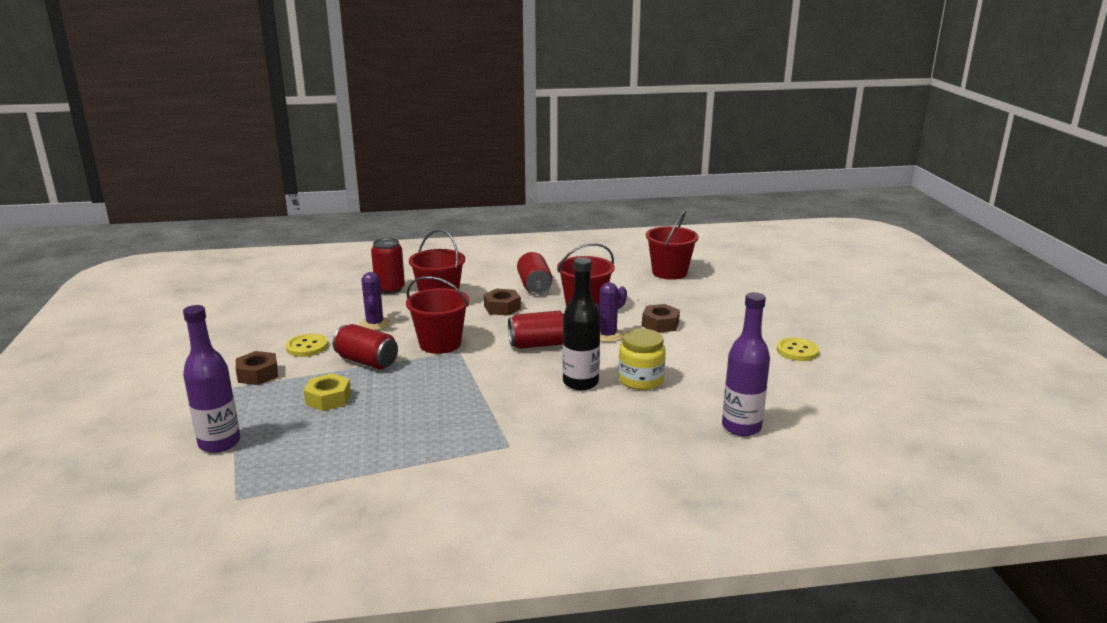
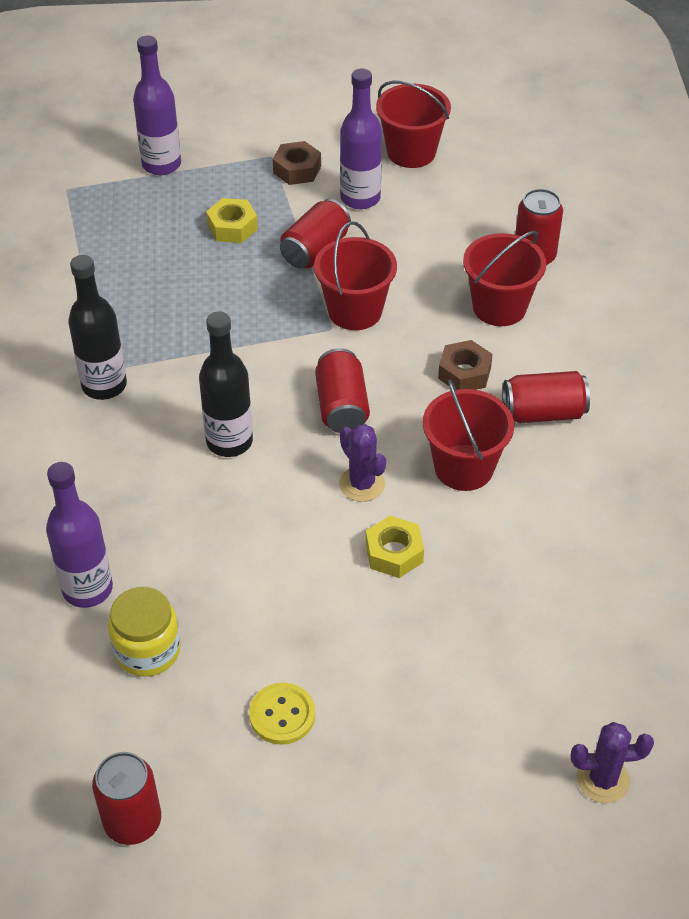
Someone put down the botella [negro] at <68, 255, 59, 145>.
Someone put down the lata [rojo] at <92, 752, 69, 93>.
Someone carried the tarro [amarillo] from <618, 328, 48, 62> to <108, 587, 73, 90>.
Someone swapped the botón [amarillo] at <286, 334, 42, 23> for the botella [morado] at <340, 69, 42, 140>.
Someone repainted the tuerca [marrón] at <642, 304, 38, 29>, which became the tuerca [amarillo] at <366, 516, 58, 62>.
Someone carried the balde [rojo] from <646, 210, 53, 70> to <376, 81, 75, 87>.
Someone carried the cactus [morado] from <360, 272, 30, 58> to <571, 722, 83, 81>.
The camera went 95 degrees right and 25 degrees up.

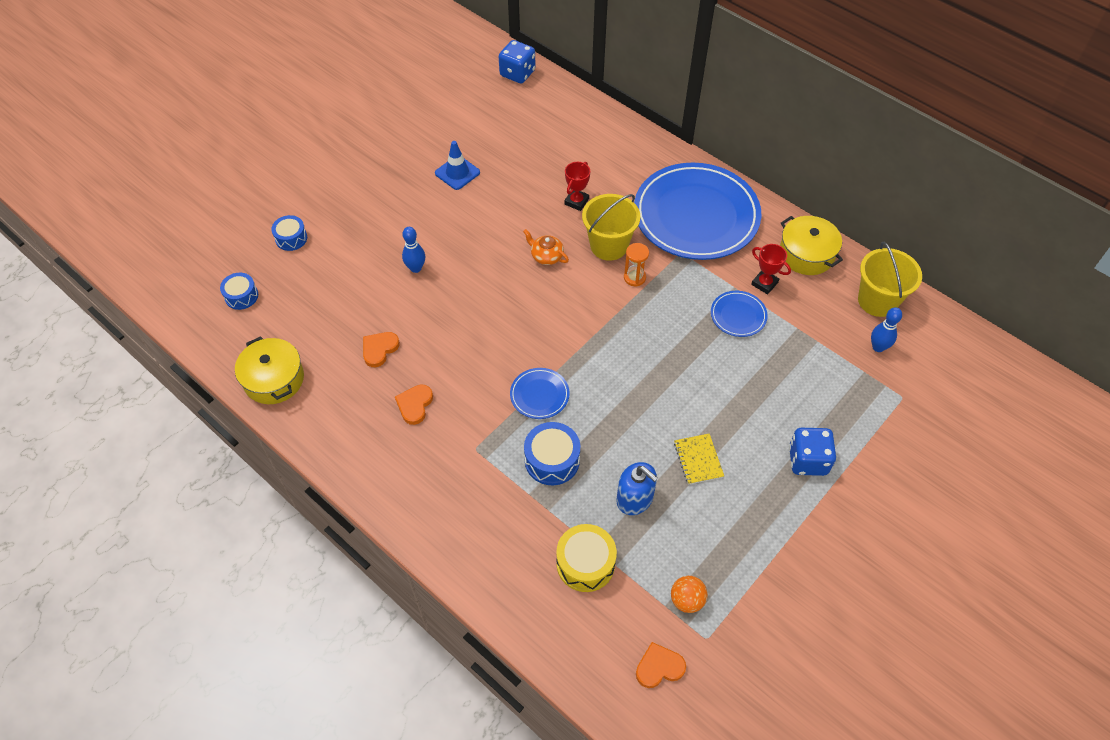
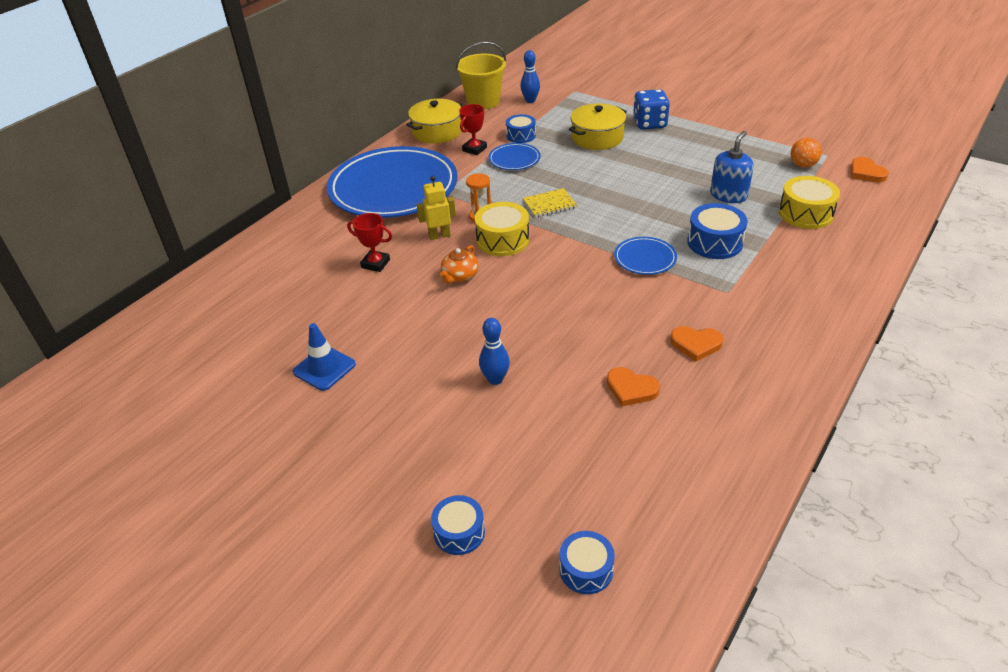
Someone swapped the balde [amarillo] at <582, 194, 58, 67> for the robot [amarillo] at <417, 176, 39, 64>.
Someone put down the tambor [amarillo] at <475, 202, 54, 54>.
Someone put down the tambor [azul] at <506, 114, 30, 29>.
Someone carried the cuaderno [amarillo] from <674, 434, 50, 51> to <523, 188, 54, 30>.
Someone carried the olla [amarillo] from <235, 336, 69, 68> to <569, 103, 58, 47>.
Someone took away the dado [azul] at <499, 40, 37, 43>.
The camera went 95 degrees left and 15 degrees down.

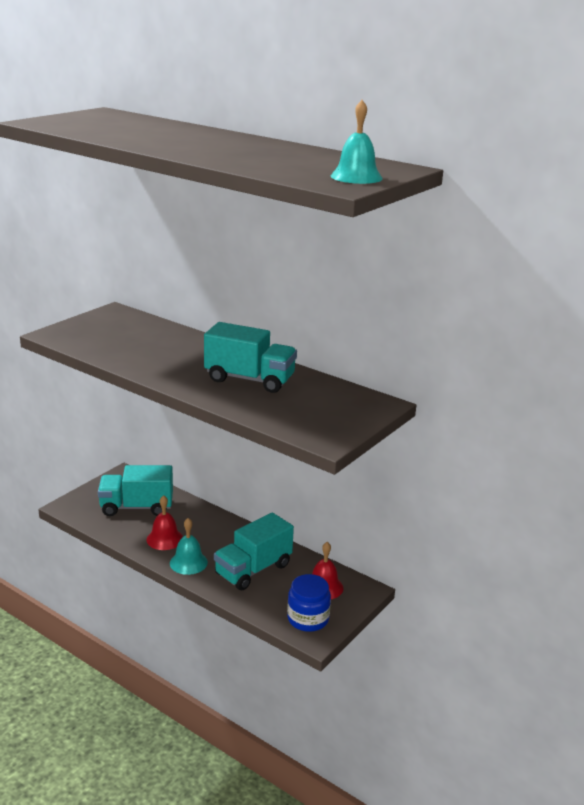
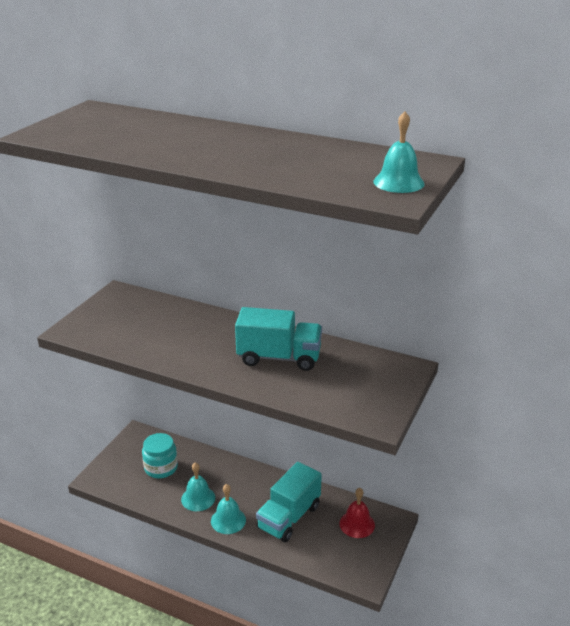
Someone swapped the camión [turquesa] at <98, 465, 75, 51> for the tarro [turquesa] at <142, 433, 36, 45>.
Someone repainted the campana [rojo] at <146, 495, 37, 55>, which became the campana [turquesa] at <181, 462, 34, 49>.
Someone took away the tarro [azul] at <287, 574, 44, 58>.
The camera went 10 degrees left and 5 degrees up.

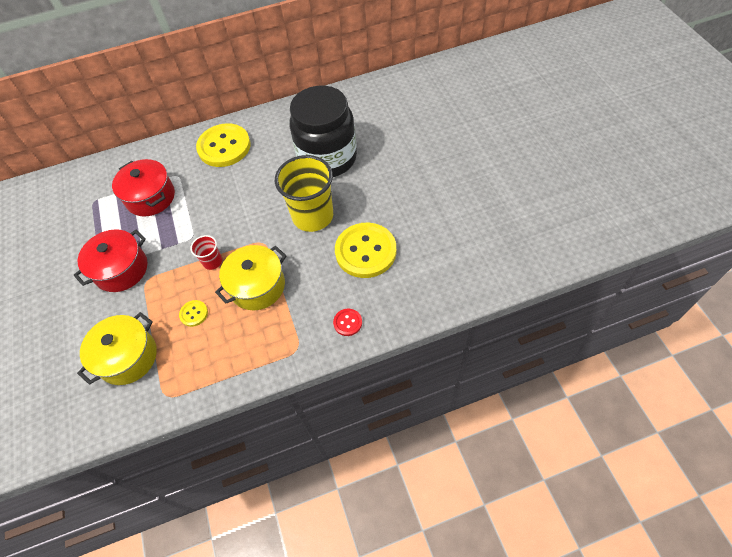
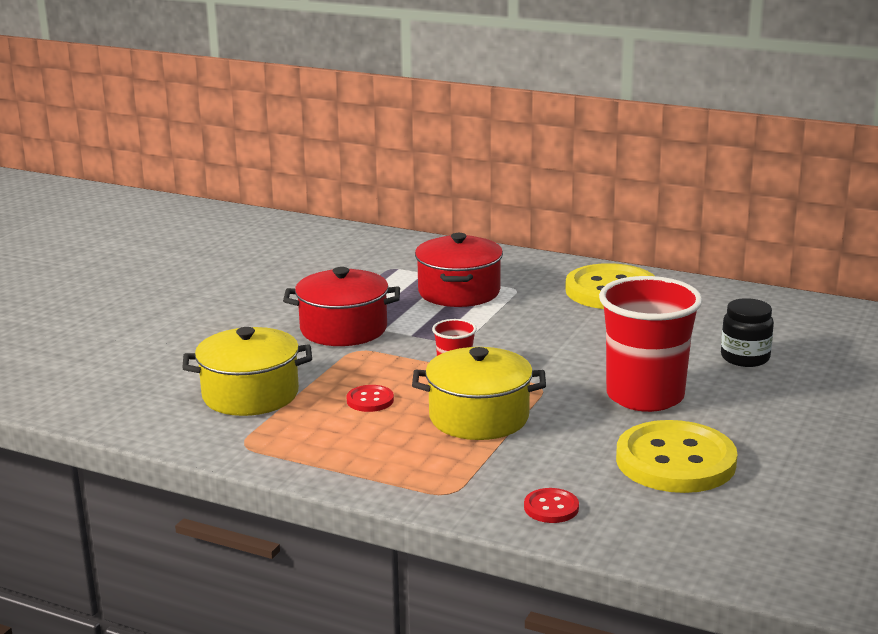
Someone repainted the botón [amarillo] at <179, 300, 29, 27>, which became the botón [rojo] at <346, 385, 48, 27>.
Someone repainted the vaso [amarillo] at <275, 155, 58, 77>, which became the vaso [rojo] at <599, 276, 104, 136>.
Someone scaled the tarro [negro] at <290, 86, 67, 91> by 0.44.
The camera went 40 degrees right and 35 degrees down.

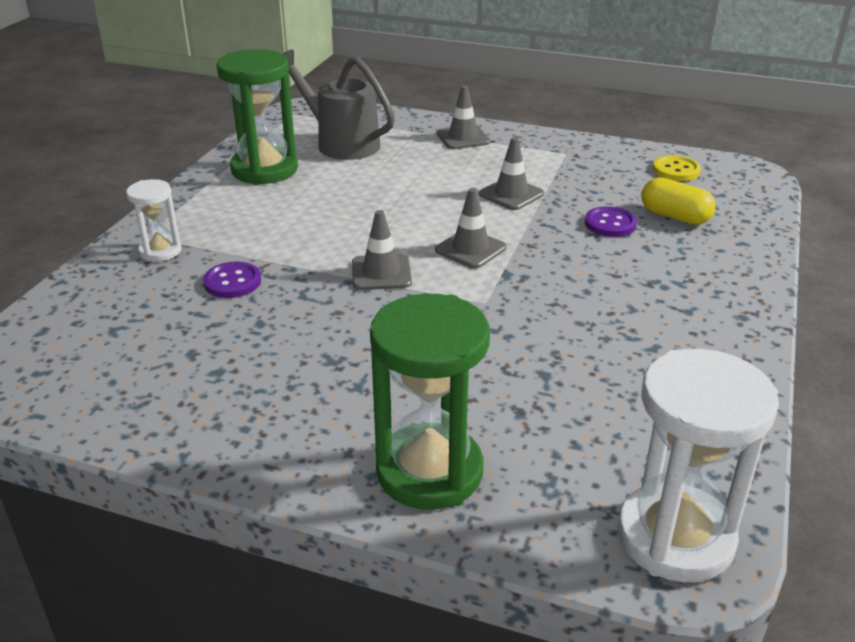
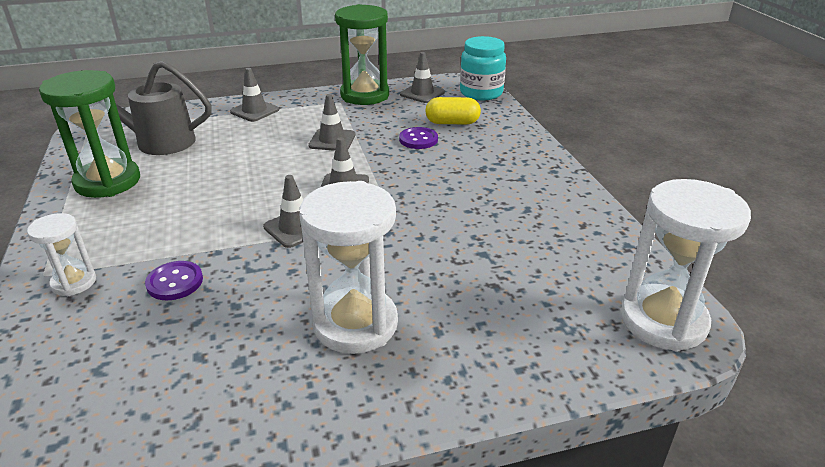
Someone put down the reloj de arena [blanco] at <299, 181, 99, 173>.
Someone carried the reloj de arena [verde] from <370, 294, 120, 216> to <335, 4, 54, 101>.
Someone swapped the botón [amarillo] at <653, 155, 48, 26> for the cono de tráfico [gris] at <400, 52, 45, 51>.
Someone put down the tarro [turquesa] at <460, 36, 46, 64>.
The camera went 35 degrees left and 0 degrees up.

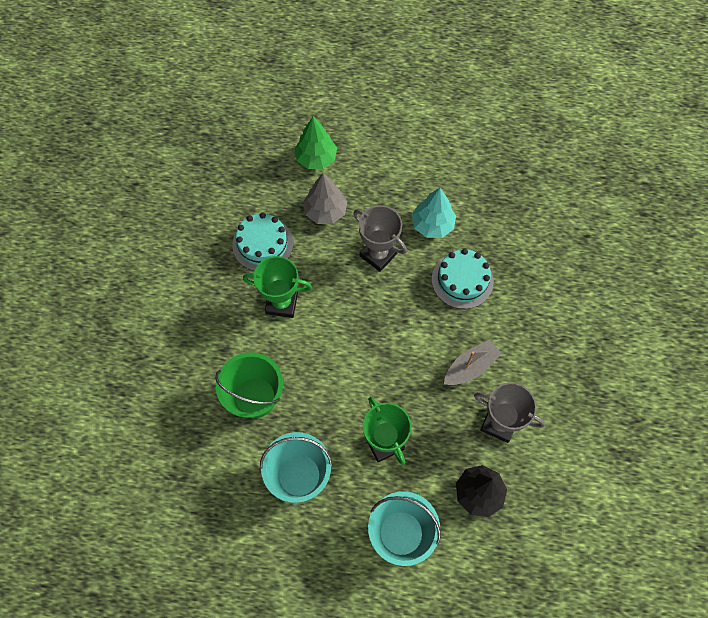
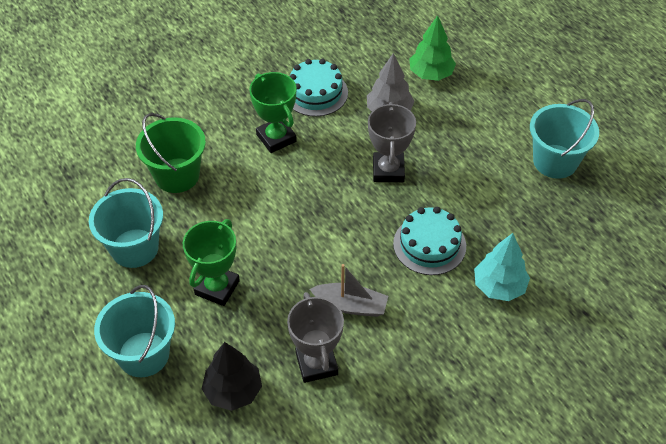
Someone carried the árbol [turquesa] from <412, 188, 44, 50> to <474, 233, 56, 68>.
Someone put down the balde [turquesa] at <530, 99, 69, 80>.
The camera went 50 degrees right and 15 degrees down.

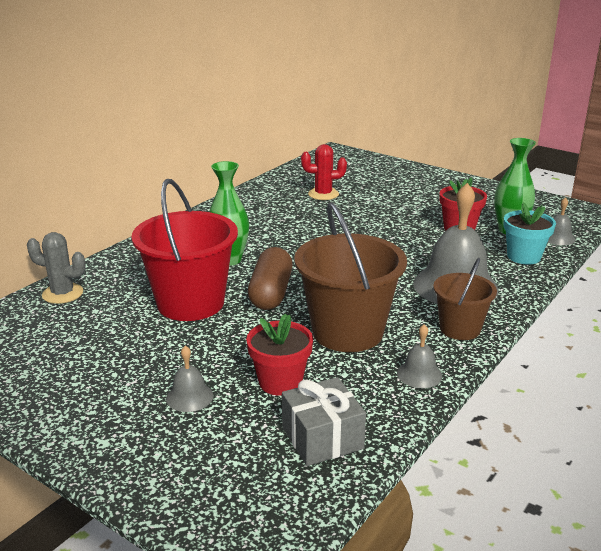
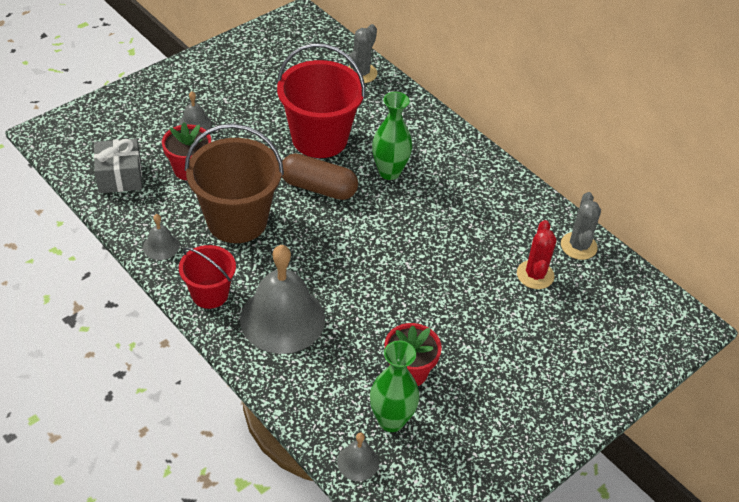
Someone repainted the balde [marrón] at <433, 258, 64, 82>, which became the balde [rojo] at <179, 245, 57, 64>.
Someone put down the cactus [gris] at <561, 192, 40, 68>.
Someone took away the maceta [turquesa] at <503, 202, 53, 62>.
The camera went 100 degrees right and 20 degrees up.

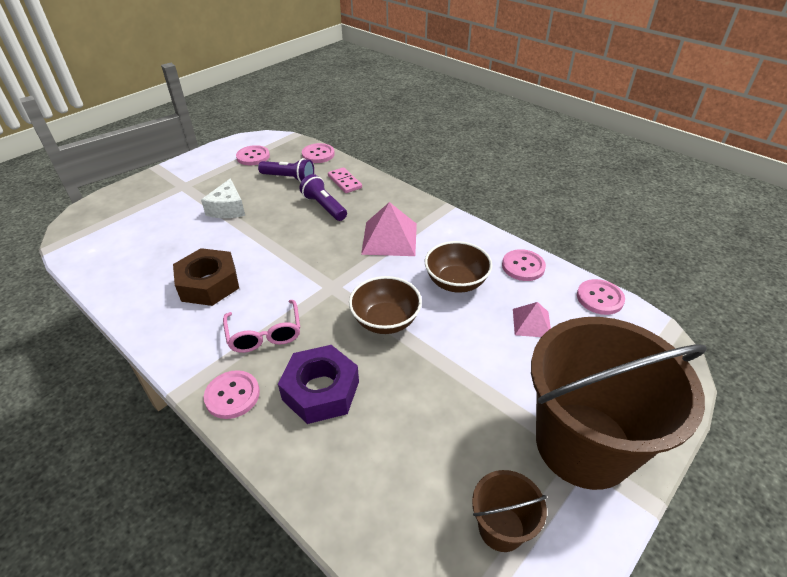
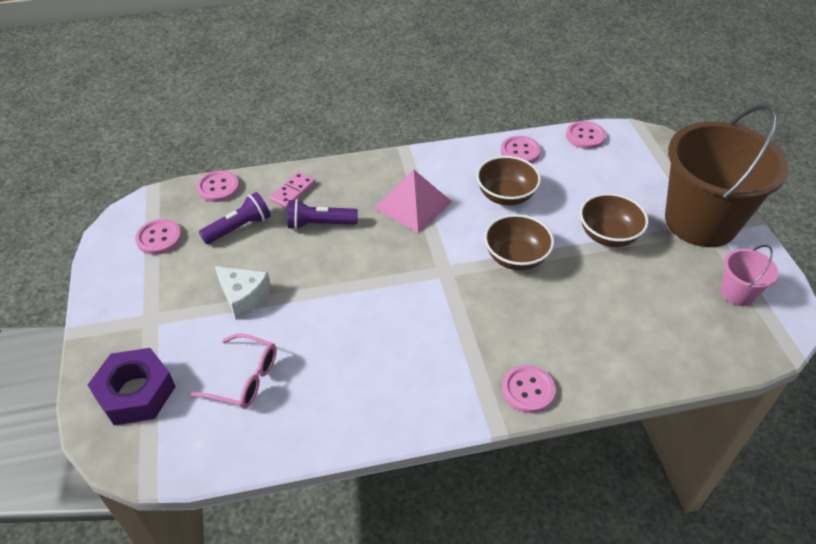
Someone carried the tuerca [morado] from <278, 345, 81, 79> to <88, 348, 88, 77>.
Someone carried the gafas [rosa] from <223, 300, 77, 53> to <189, 333, 88, 76>.
Someone rotated the ficha de dominó [rosa] at <328, 167, 34, 26> by 60 degrees counterclockwise.
Someone put down the cuenco [marrón] at <580, 193, 69, 54>.
Someone repainted the balde [marrón] at <472, 470, 75, 82>, which became the balde [rosa] at <721, 245, 57, 61>.
Someone took away the tuerca [marrón] at <173, 248, 66, 58>.
Someone took away the pirámide [rosa] at <513, 302, 38, 35>.
The camera went 55 degrees left and 5 degrees up.

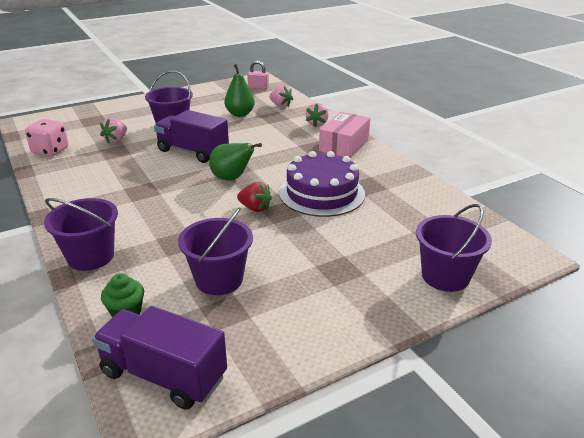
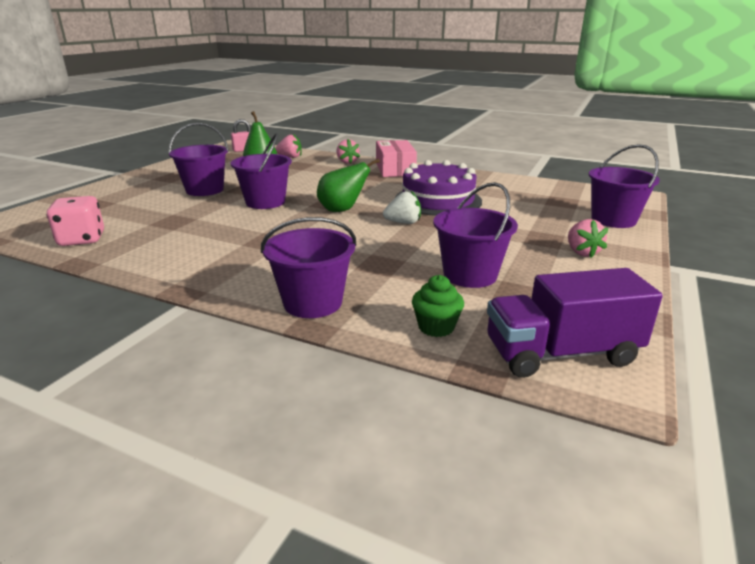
Someone swapped the camión [morado] at <154, 110, 75, 53> for the balde [morado] at <231, 133, 61, 76>.
Someone repainted the fresa [rojo] at <237, 182, 35, 30>, which became the fresa [blanco] at <383, 191, 38, 33>.
Someone carried the fresa [rosa] from <100, 118, 27, 25> to <568, 219, 40, 39>.
The camera went 35 degrees left and 5 degrees down.

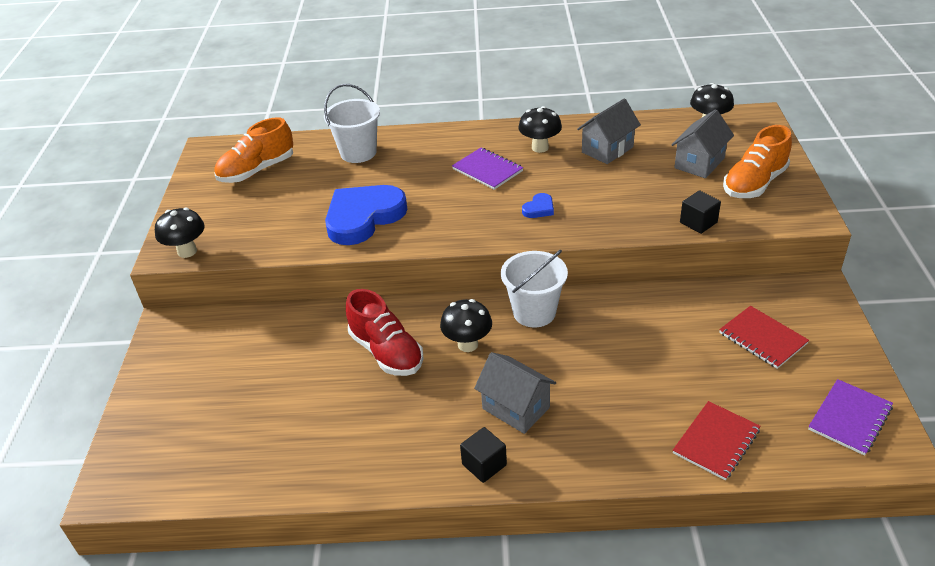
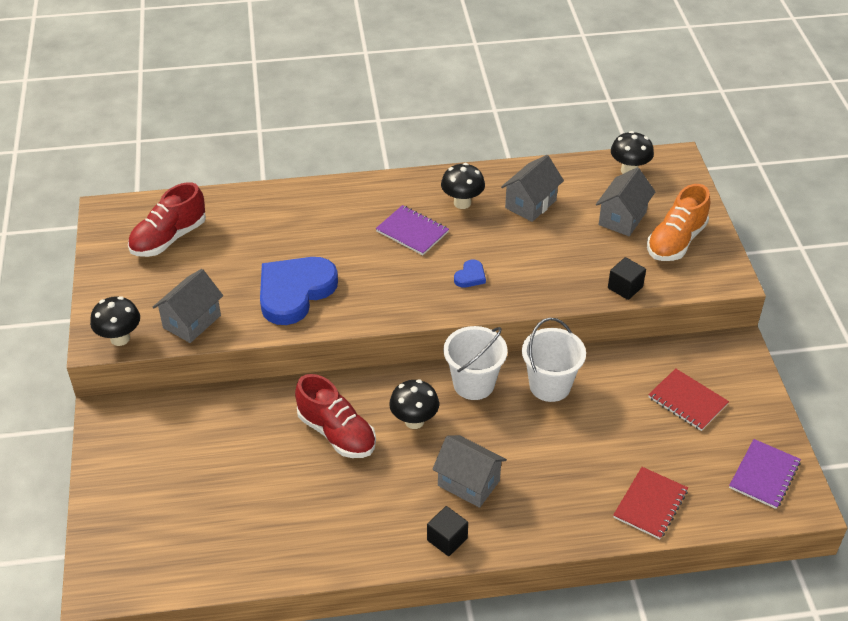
Someone repainted the zapato [naranja] at <214, 117, 79, 66>, which became the zapato [rojo] at <128, 182, 78, 75>.
Someone put down the casa [gris] at <153, 269, 70, 74>.
Someone carried the balde [blanco] from <324, 84, 56, 79> to <522, 318, 64, 84>.
The camera went 10 degrees left and 5 degrees up.

